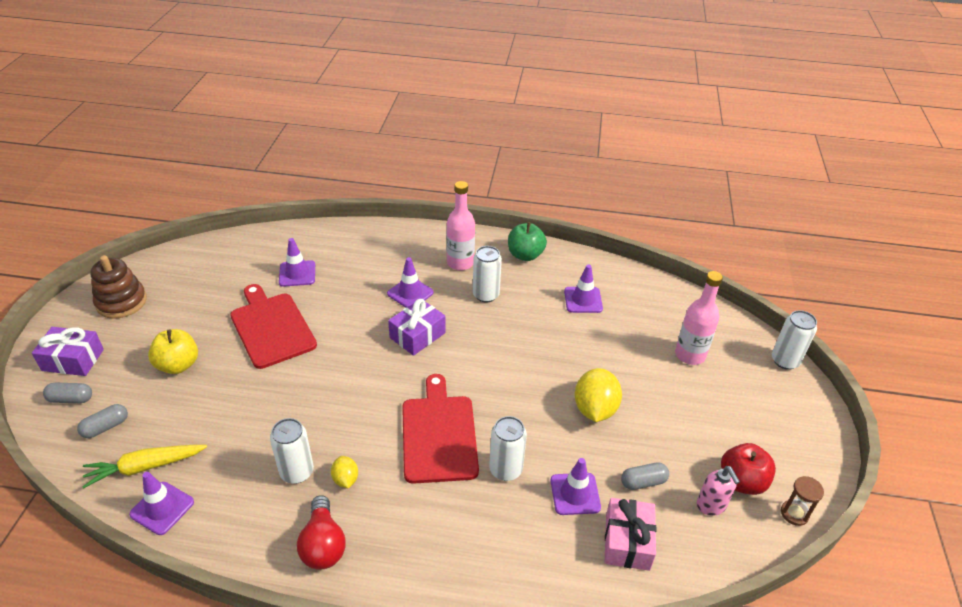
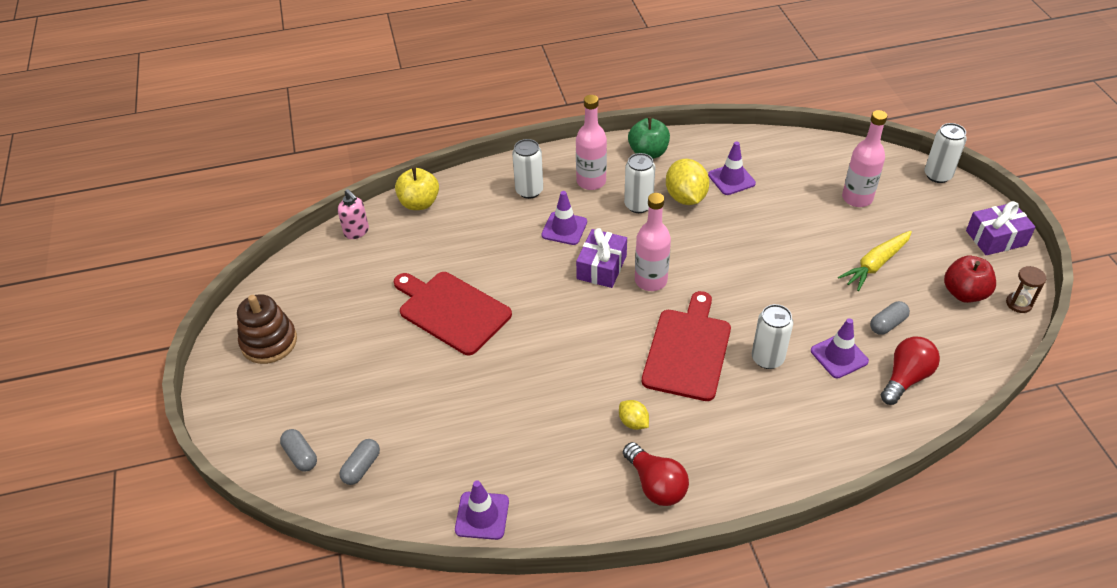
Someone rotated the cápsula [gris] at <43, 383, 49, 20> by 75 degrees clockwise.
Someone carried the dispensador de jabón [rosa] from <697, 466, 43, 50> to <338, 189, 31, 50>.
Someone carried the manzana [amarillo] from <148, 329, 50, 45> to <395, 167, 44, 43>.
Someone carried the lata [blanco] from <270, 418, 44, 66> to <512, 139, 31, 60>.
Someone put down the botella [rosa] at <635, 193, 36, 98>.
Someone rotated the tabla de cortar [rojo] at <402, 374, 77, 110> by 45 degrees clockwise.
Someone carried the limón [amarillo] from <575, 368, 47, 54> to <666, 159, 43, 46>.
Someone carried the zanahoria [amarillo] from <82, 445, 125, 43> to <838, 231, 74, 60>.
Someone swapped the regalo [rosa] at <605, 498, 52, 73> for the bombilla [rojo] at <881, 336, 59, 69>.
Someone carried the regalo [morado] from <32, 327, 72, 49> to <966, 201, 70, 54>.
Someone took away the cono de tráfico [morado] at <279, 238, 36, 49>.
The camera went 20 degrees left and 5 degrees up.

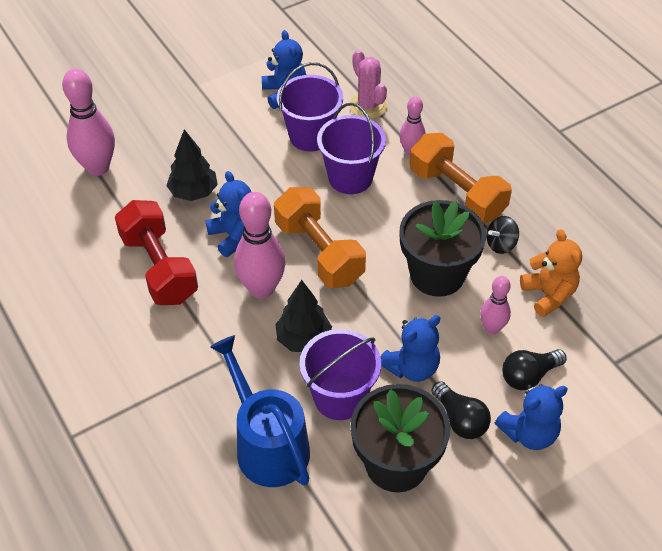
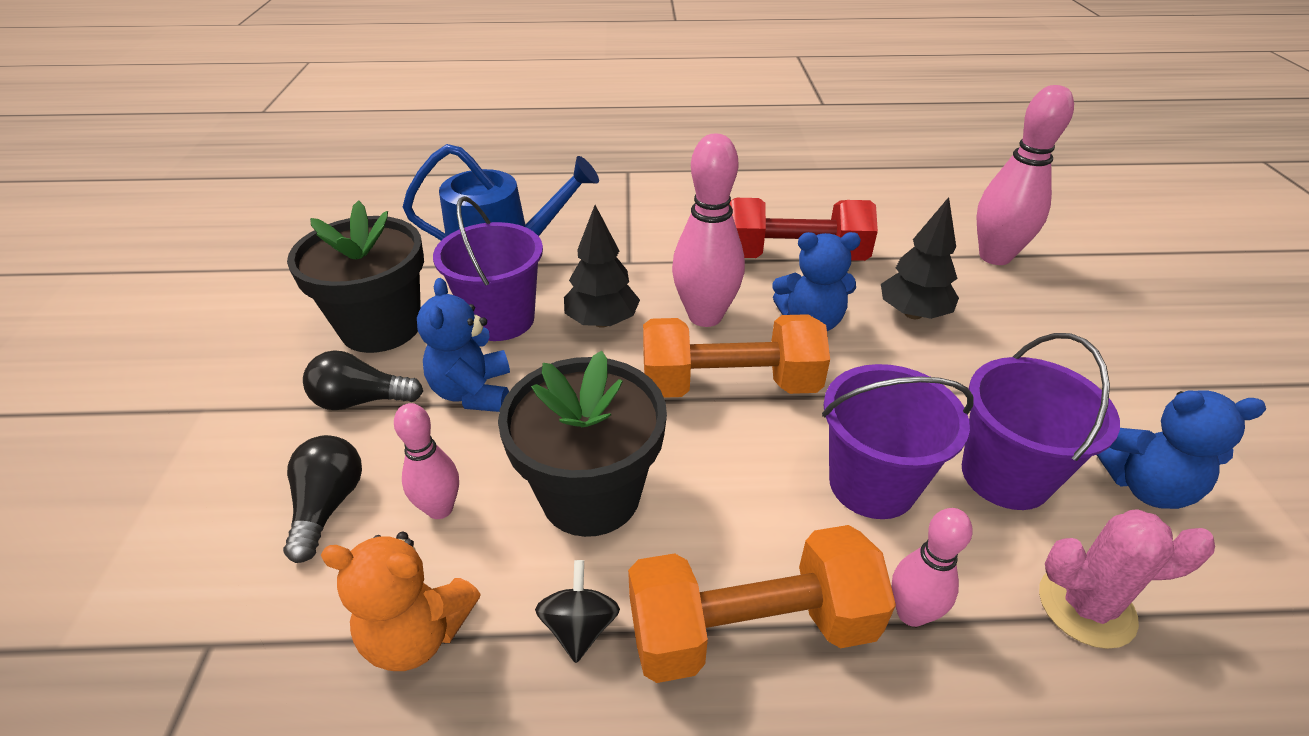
Someone took away the osito [azul] at <495, 384, 73, 66>.
The camera went 120 degrees right and 10 degrees down.

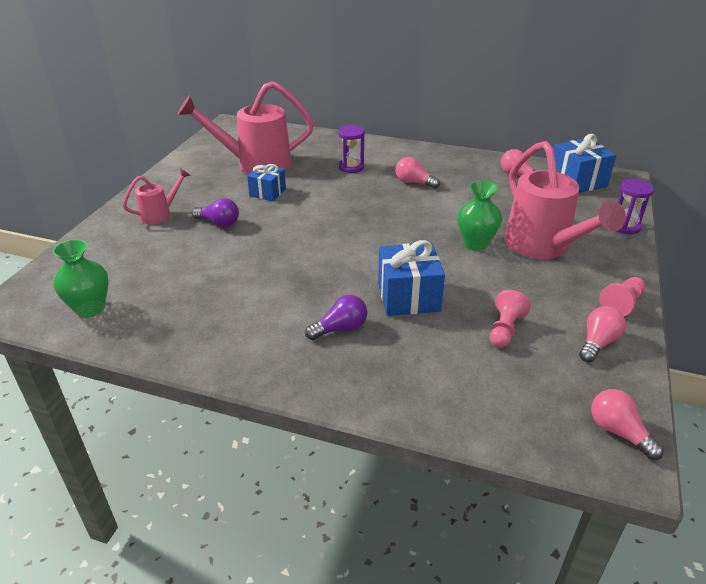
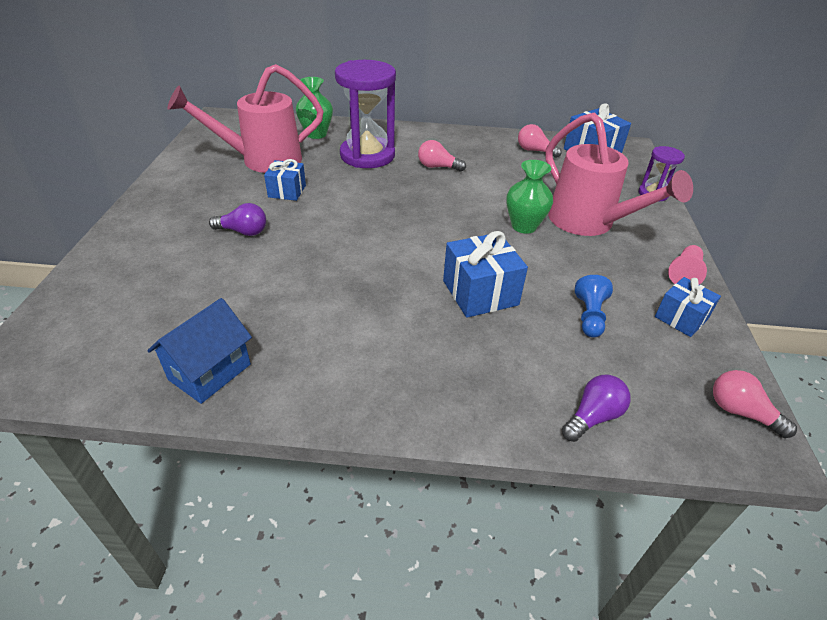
Someone put down the casa [azul] at <147, 298, 105, 106>.
Someone carried the florero [verde] from <53, 239, 56, 79> to <296, 77, 37, 62>.
Someone scaled the reloj de arena [morado] at <338, 125, 27, 48> by 2.01.
Someone carried the bombilla [morado] from <305, 295, 62, 45> to <562, 374, 69, 68>.
Someone repainted the peón [rosa] at <490, 290, 41, 58>, which became the peón [azul] at <575, 275, 38, 63>.
Someone swapped the bombilla [rosa] at <579, 306, 47, 56> for the regalo [azul] at <655, 277, 66, 60>.
Someone took away the regadera [rosa] at <123, 168, 67, 56>.
The camera went 15 degrees left and 5 degrees up.

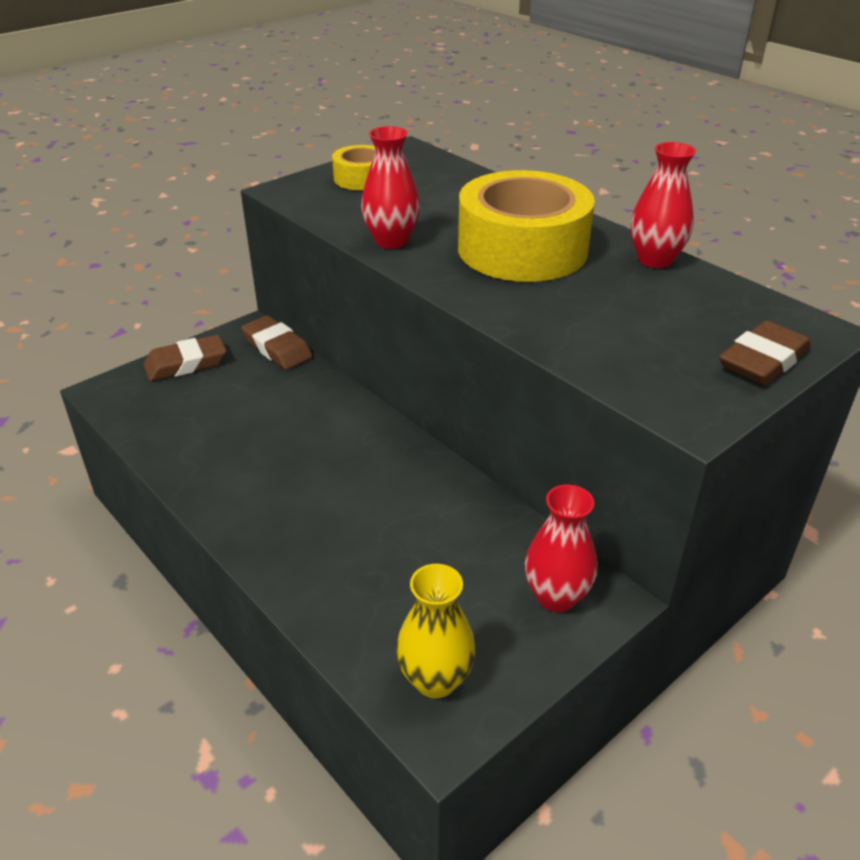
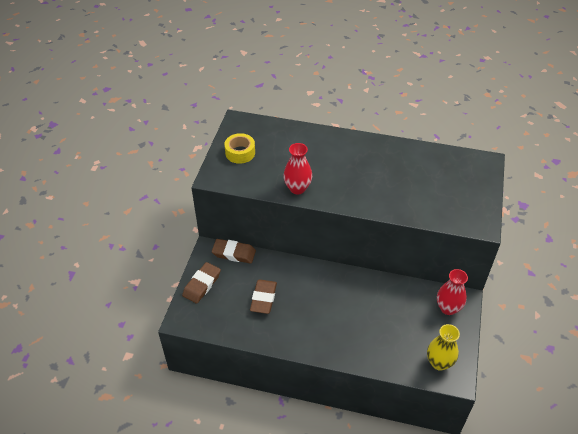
Someone carried the goma de borrar [marrón] from <719, 320, 92, 65> to <250, 280, 27, 34>.
Someone took away the cinta adhesiva [amarillo] at <458, 170, 137, 112>.
Someone took away the florero [rojo] at <631, 142, 65, 126>.
The camera went 35 degrees left and 10 degrees up.

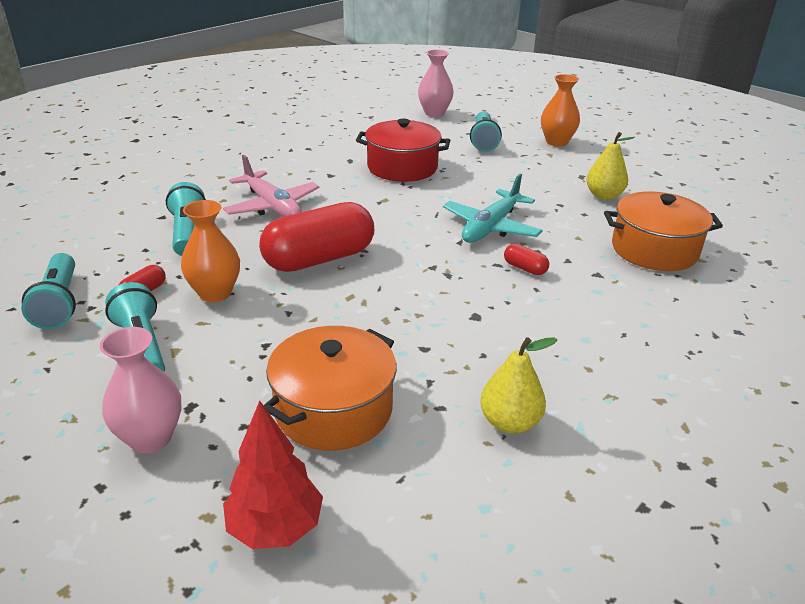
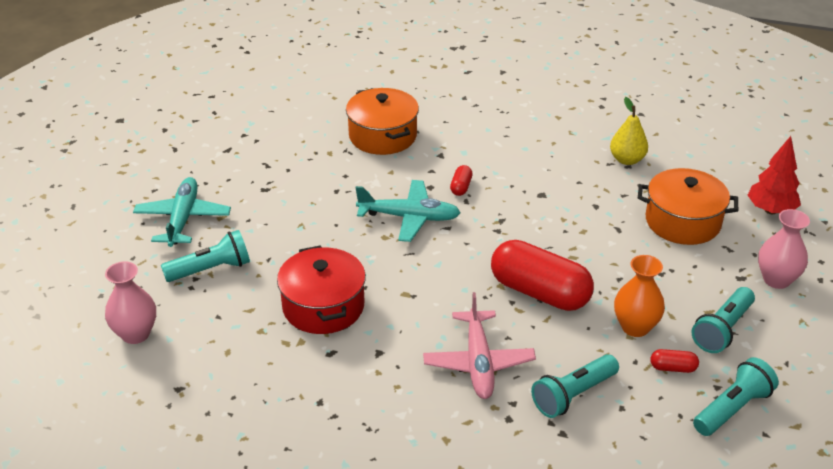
Someone swapped the florero [naranja] at <541, 74, 39, 72> for the avión [turquesa] at <133, 177, 98, 70>.
Someone rotated the avión [rosa] at <223, 155, 96, 62> by 150 degrees clockwise.
Someone took away the pera [amarillo] at <586, 132, 49, 68>.
The camera went 115 degrees left and 5 degrees up.

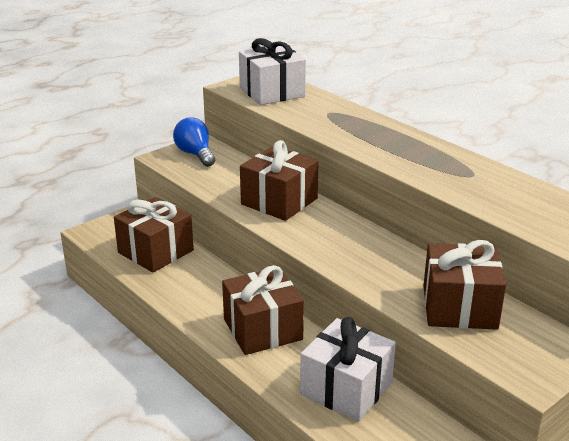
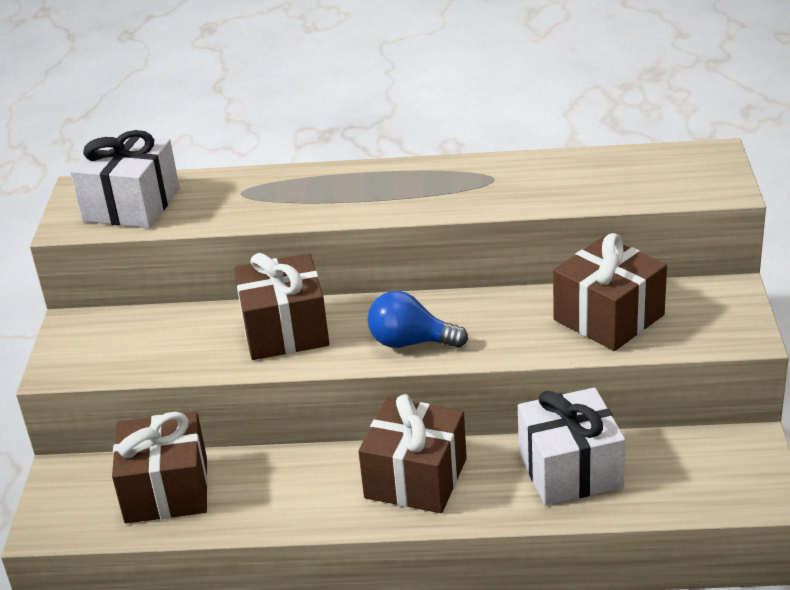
Someone carried the bombilla [azul] from <173, 117, 42, 50> to <368, 291, 100, 57>.
The camera went 45 degrees left and 5 degrees up.

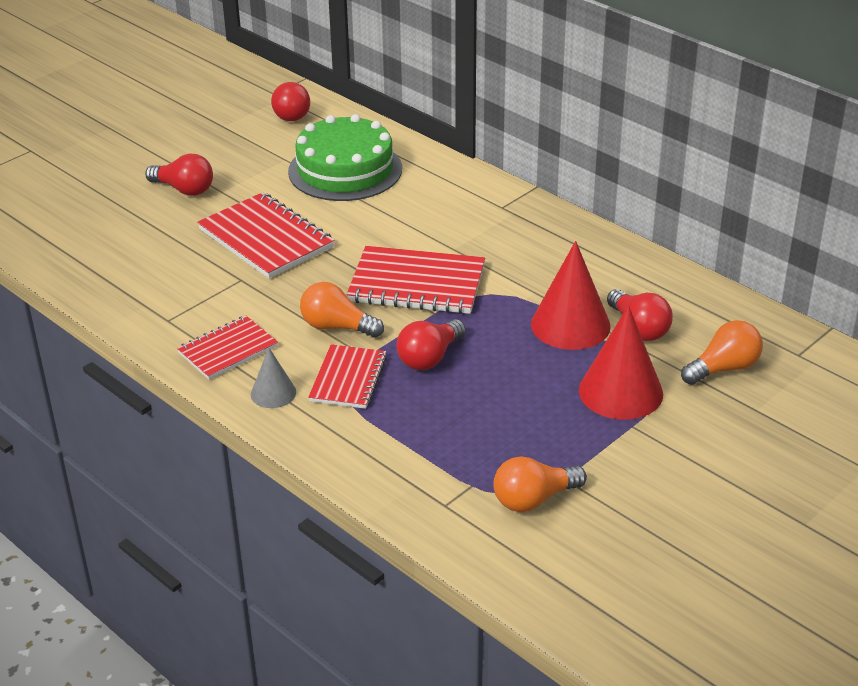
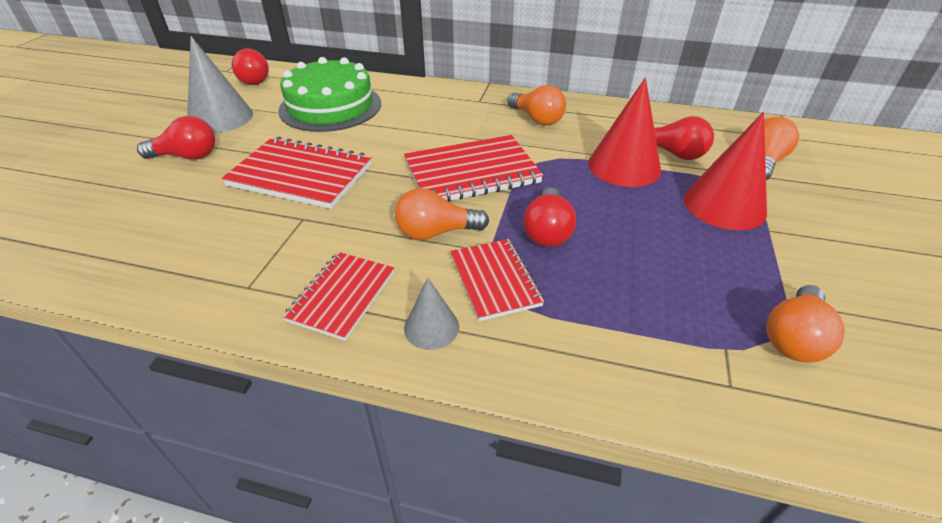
Someone put down the cono [gris] at <187, 36, 66, 97>.
Someone put down the bombilla [naranja] at <507, 85, 59, 41>.
The camera went 30 degrees left and 5 degrees up.

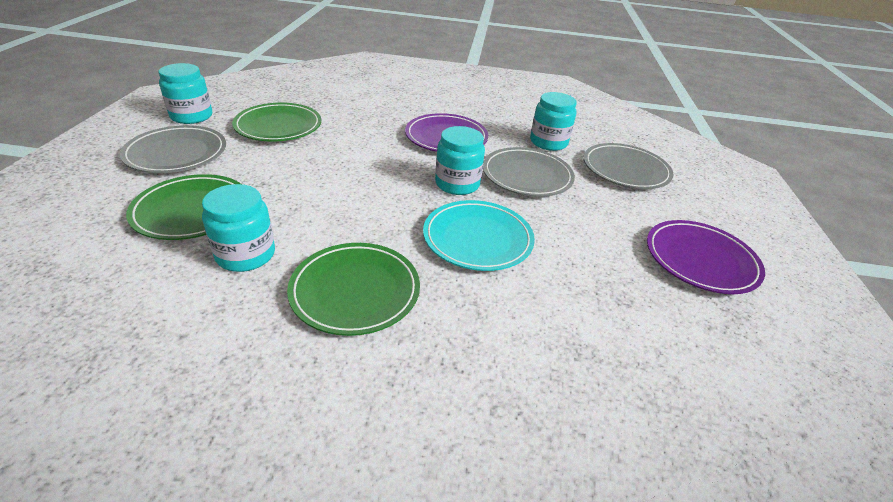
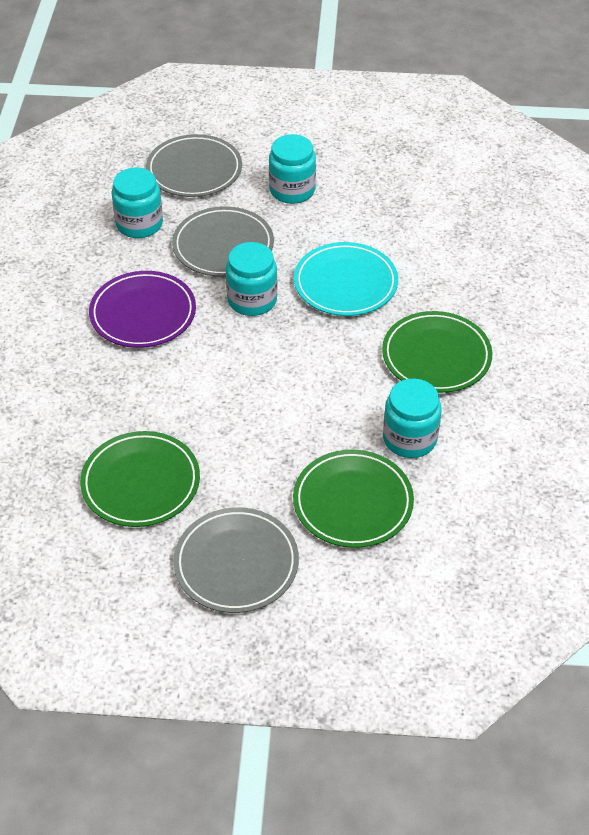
Someone carried the tarro [turquesa] from <158, 63, 54, 61> to <269, 134, 47, 70>.
Someone took away the plato [morado] at <647, 220, 118, 74>.
The camera went 90 degrees left and 10 degrees up.

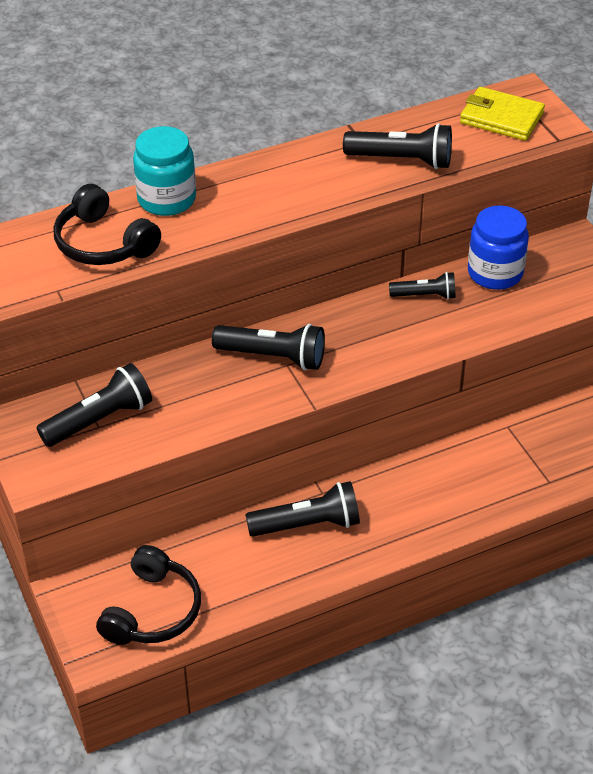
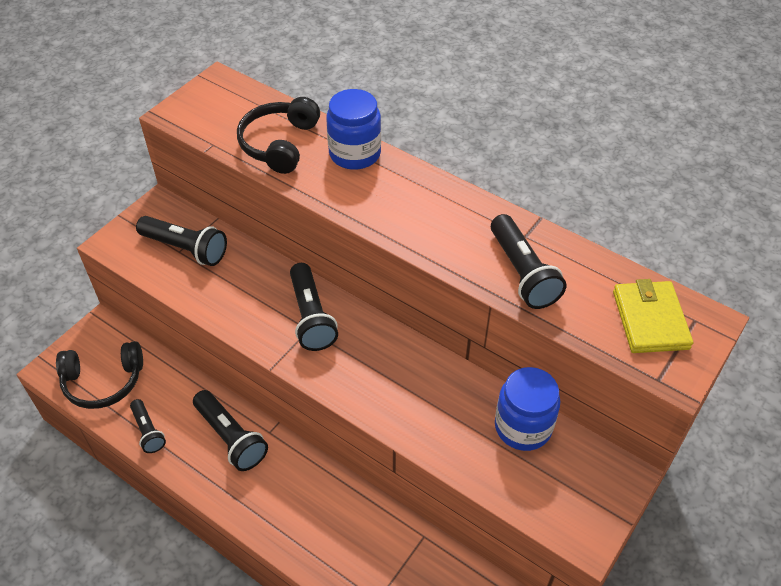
Someone carried the lámpara de mano [negro] from <389, 272, 66, 28> to <130, 399, 36, 54>.
Someone repainted the tarro [turquesa] at <133, 126, 63, 90>, which became the tarro [azul] at <326, 89, 55, 81>.
The camera went 60 degrees right and 5 degrees up.

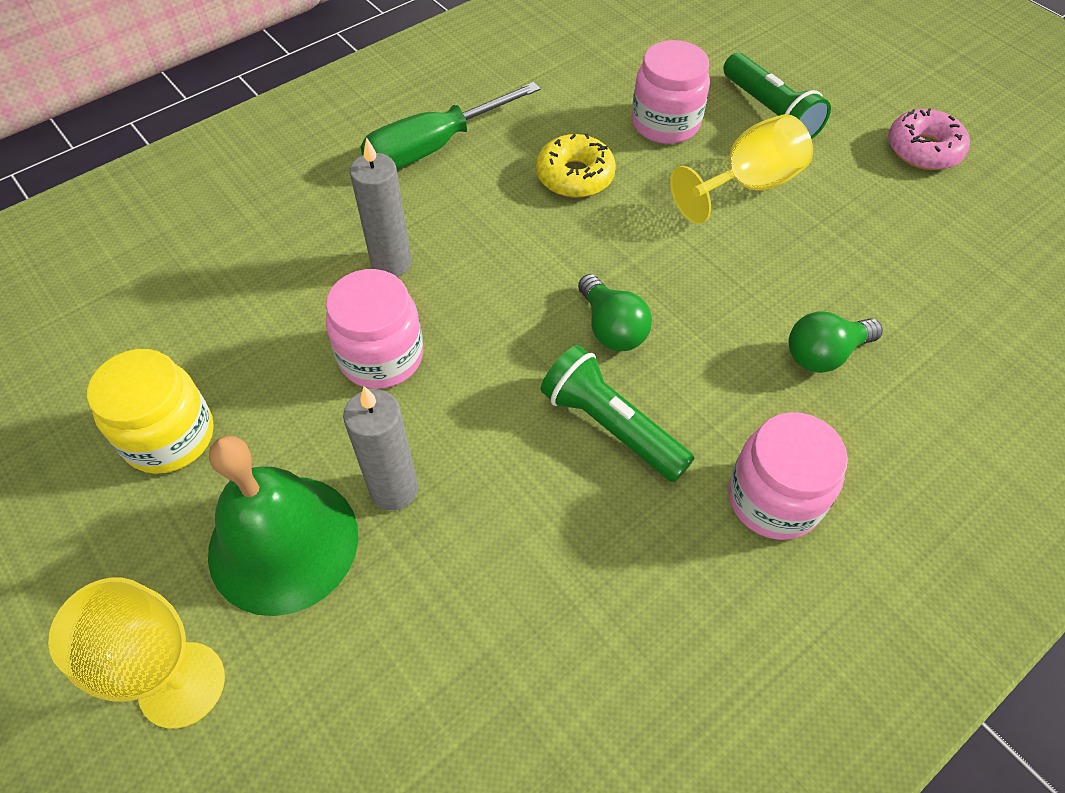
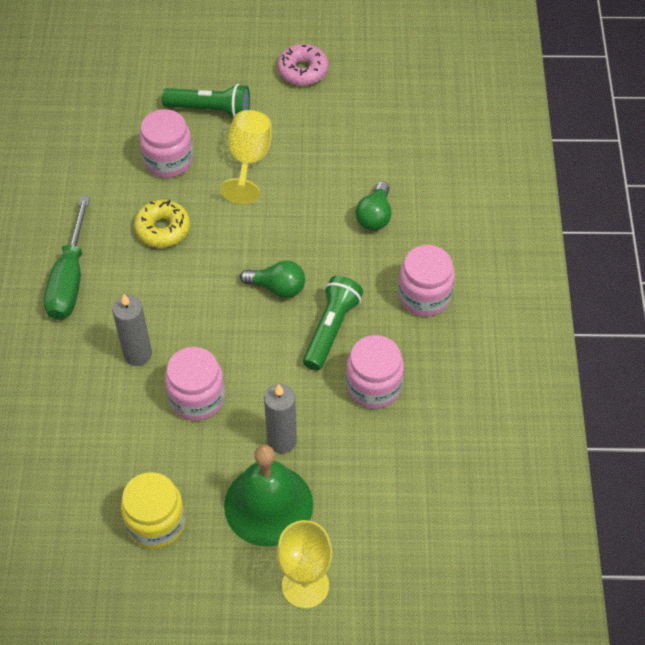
Someone rotated the lámpara de mano [verde] at <541, 345, 153, 137> by 120 degrees clockwise.
Someone put down the tarro [rosa] at <346, 335, 58, 74>.
The camera went 50 degrees left and 0 degrees up.

